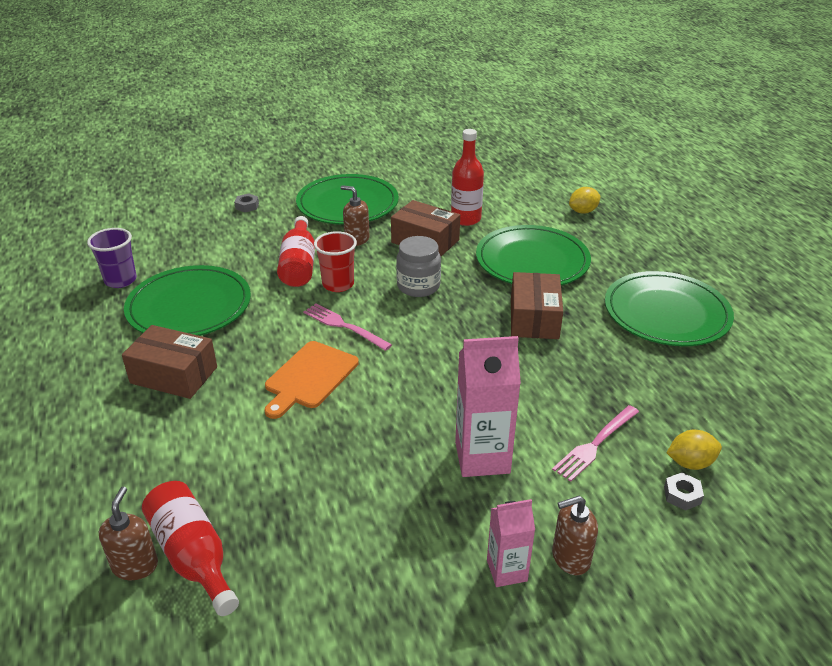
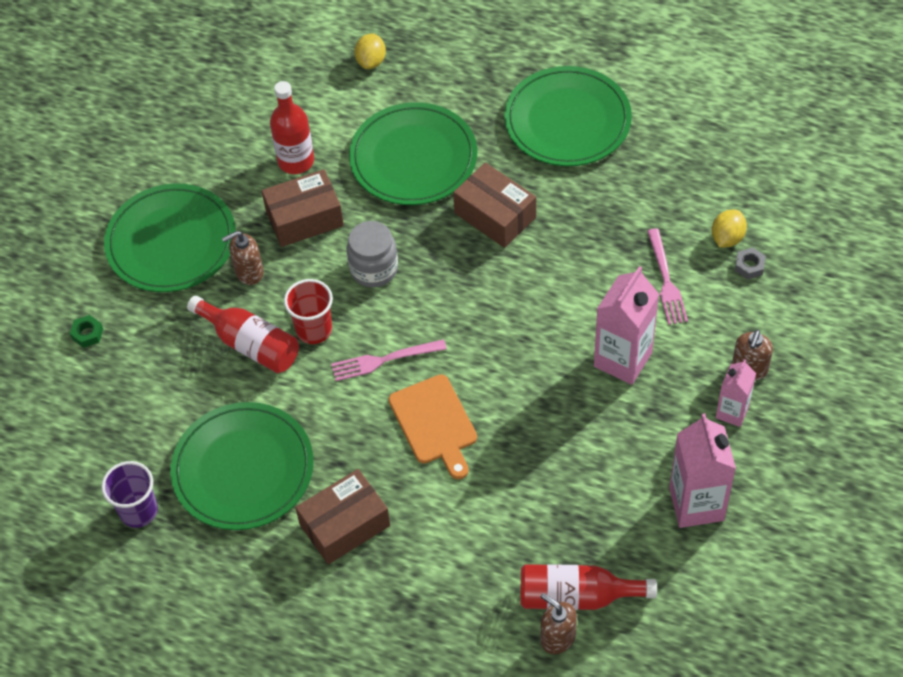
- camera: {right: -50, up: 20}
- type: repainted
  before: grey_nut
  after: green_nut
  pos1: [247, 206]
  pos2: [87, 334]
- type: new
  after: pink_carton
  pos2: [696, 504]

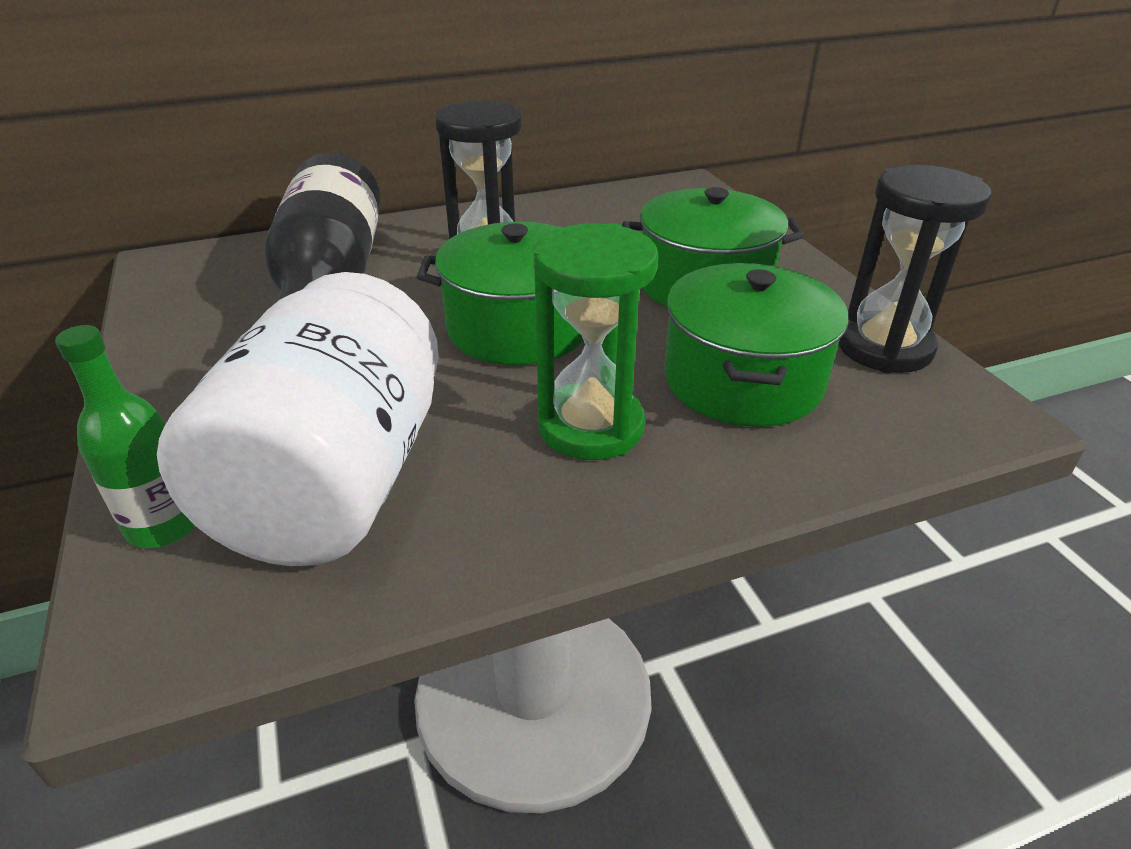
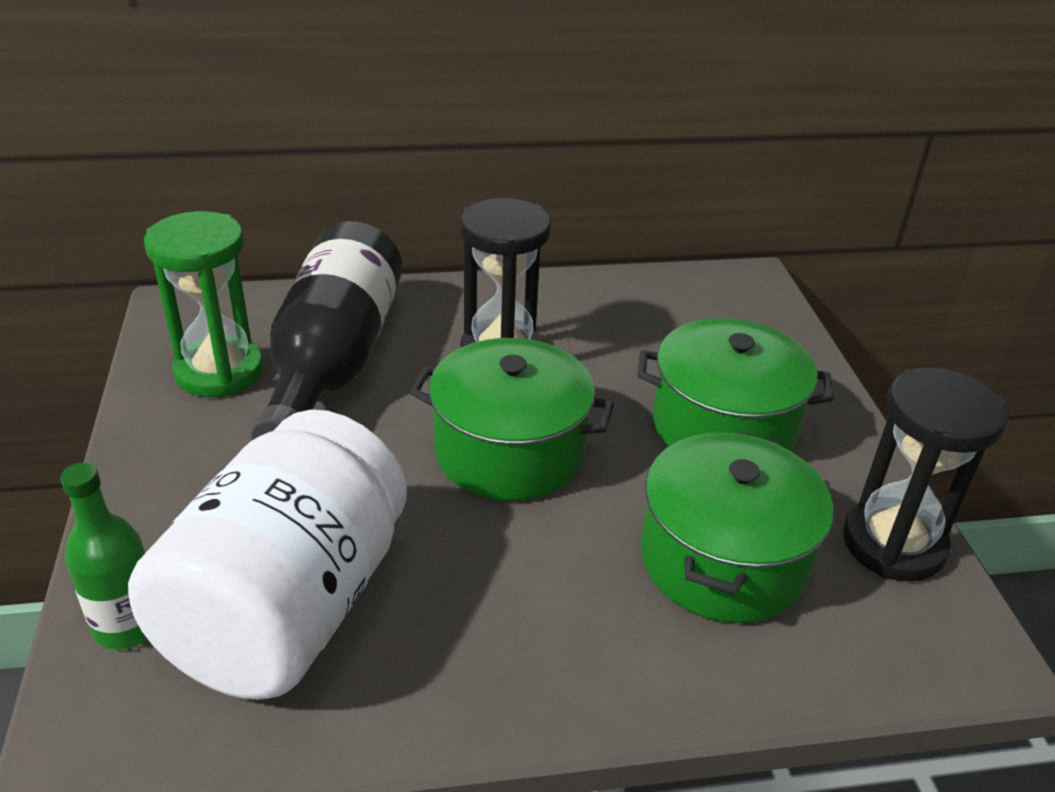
- camera: {right: 10, up: 0}
- type: shifted
  before: green_hourglass
  pos1: [591, 427]
  pos2: [219, 371]

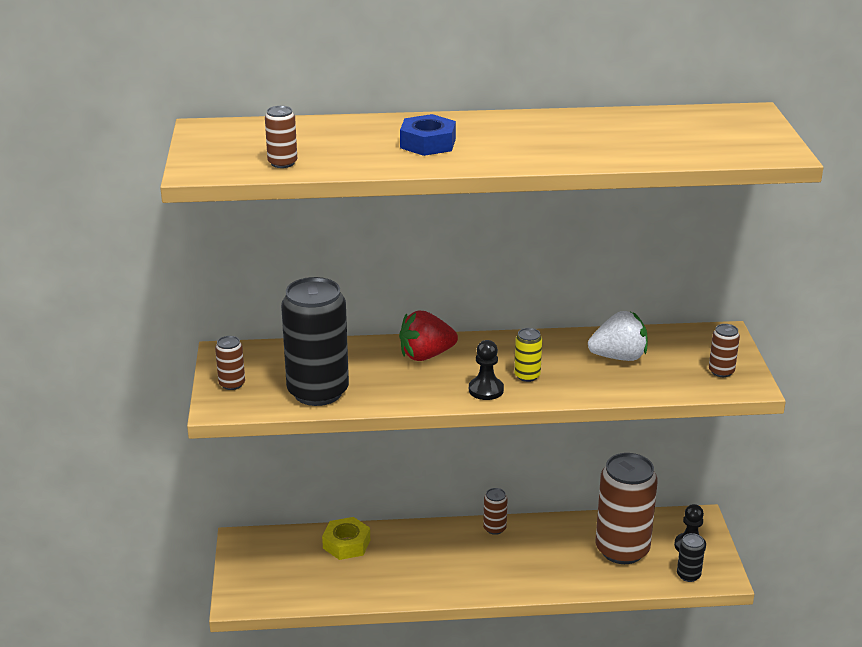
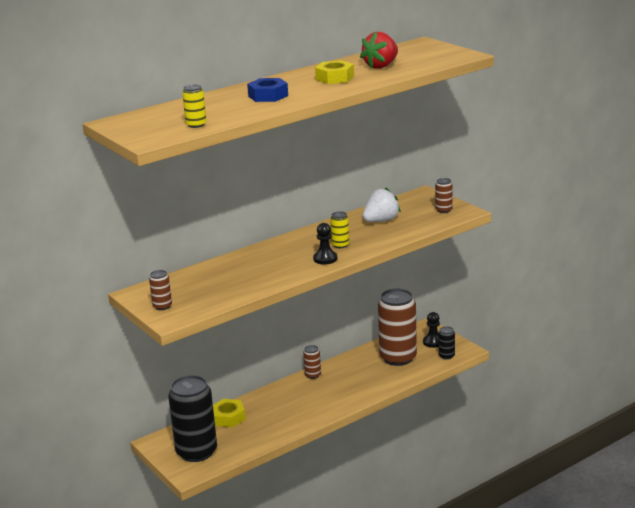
- camera: {right: -30, up: -5}
- type: shifted
  before: black_can
  pos1: [318, 392]
  pos2: [196, 452]
- type: repainted
  before: brown_can
  after: yellow_can
  pos1: [282, 163]
  pos2: [196, 125]
- type: new
  after: yellow_nut
  pos2: [334, 78]
- type: shifted
  before: red_strawberry
  pos1: [426, 355]
  pos2: [381, 66]

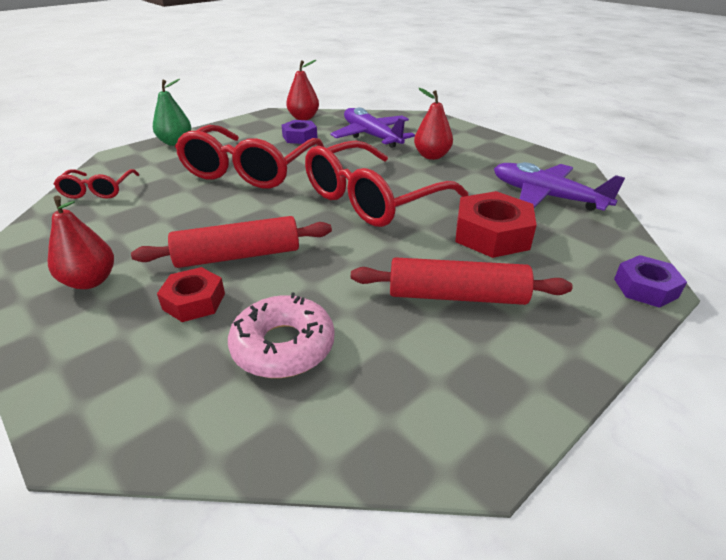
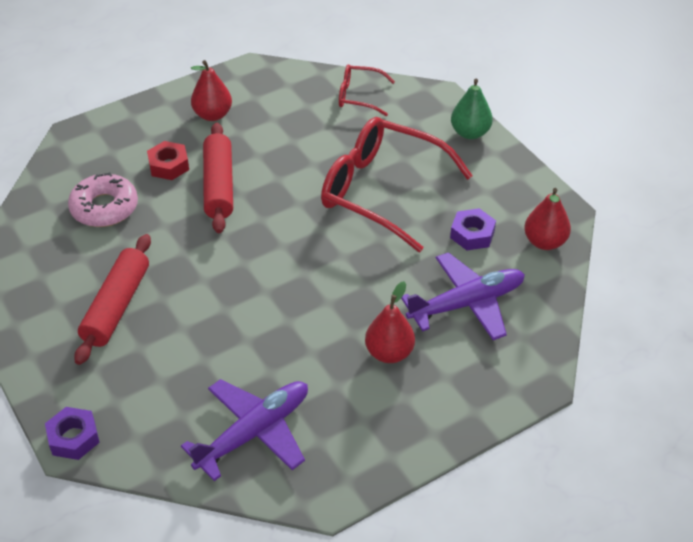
- camera: {right: 100, up: 10}
- type: gone
  before: red_glasses
  pos1: [374, 198]
- type: gone
  before: red_nut
  pos1: [492, 234]

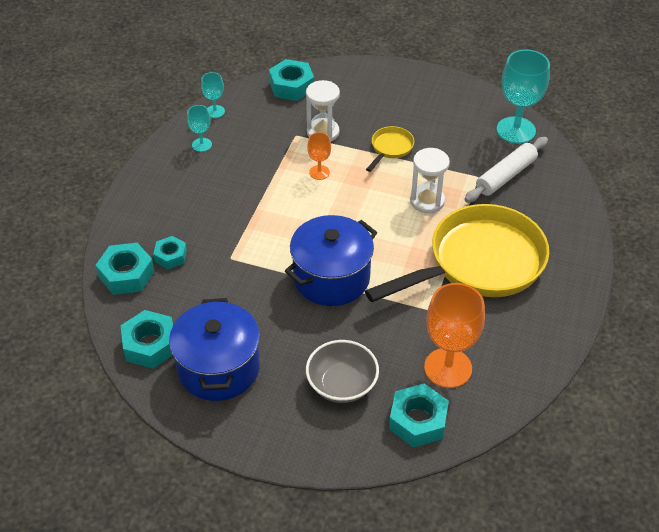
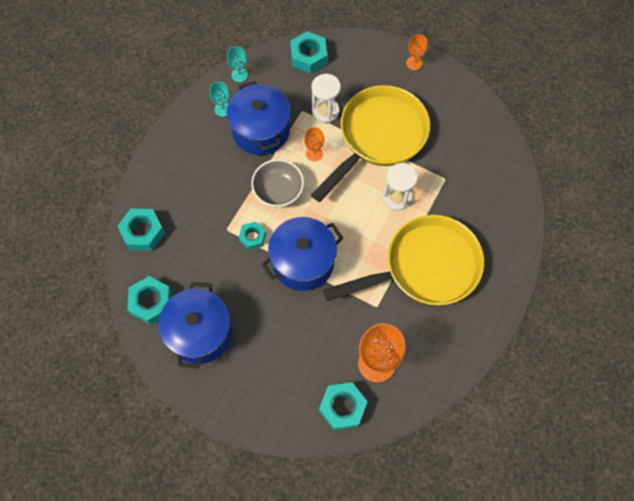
- camera: {right: 10, up: 20}
- type: new
  after: blue_pot
  pos2: [261, 130]
- type: shifted
  before: turquoise_nut
  pos1: [170, 256]
  pos2: [252, 237]
- type: shifted
  before: grey_bowl
  pos1: [342, 384]
  pos2: [278, 191]
- type: scaled
  before: yellow_pan
  pos1: [390, 148]
  pos2: [378, 137]
  scale: 2.44
- type: new
  after: orange_goblet
  pos2: [414, 63]
- type: gone
  before: white_rolling_pin
  pos1: [506, 176]
- type: gone
  before: turquoise_goblet
  pos1: [516, 130]

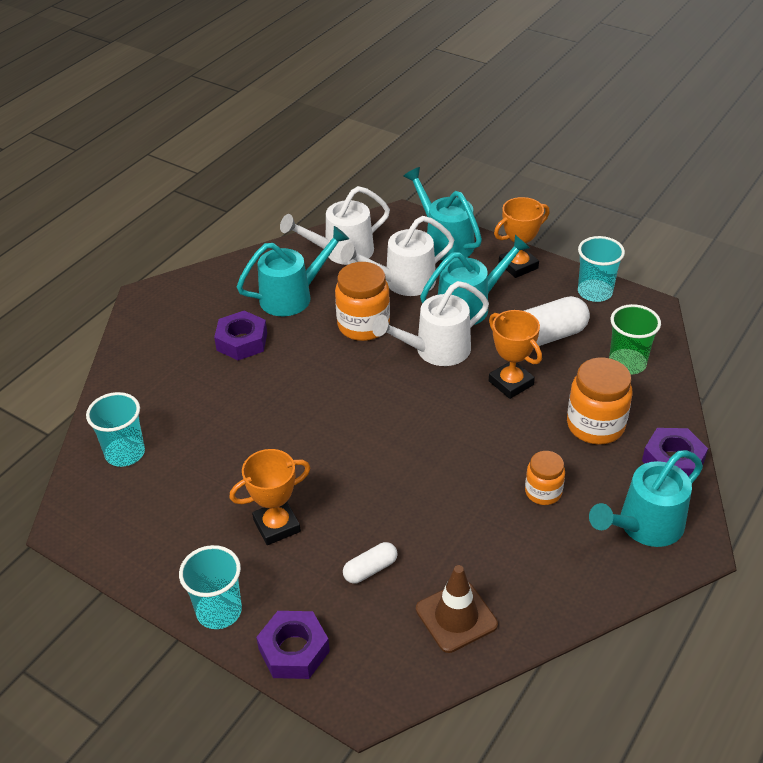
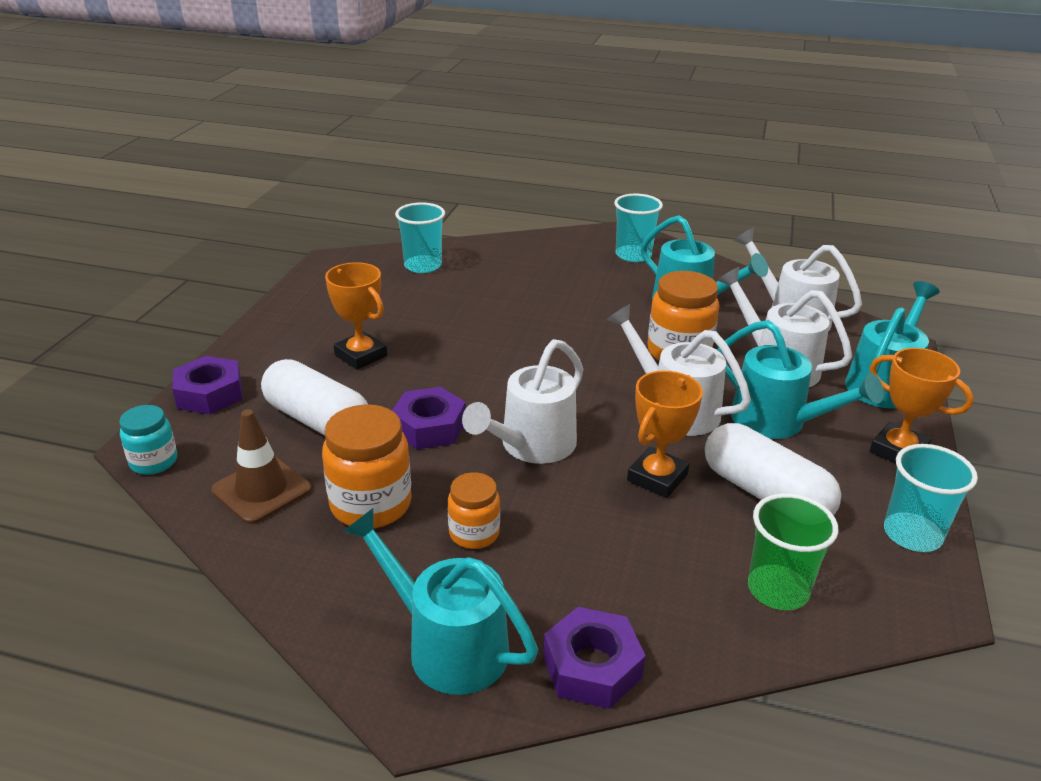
- camera: {right: 70, up: -10}
- type: new
  after: turquoise_jar
  pos2: [154, 462]
- type: scaled
  before: white_capsule
  pos1: [370, 569]
  pos2: [317, 420]
  scale: 1.99
- type: shifted
  before: orange_jar
  pos1: [595, 425]
  pos2: [371, 504]
- type: shifted
  before: purple_nut
  pos1: [242, 341]
  pos2: [429, 427]
- type: new
  after: white_watering_can
  pos2: [531, 446]
- type: shifted
  before: turquoise_cup
  pos1: [219, 611]
  pos2: [633, 255]

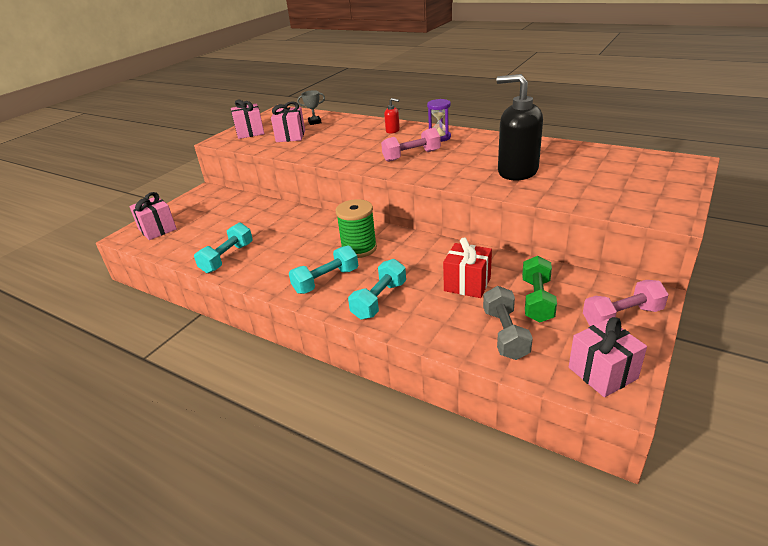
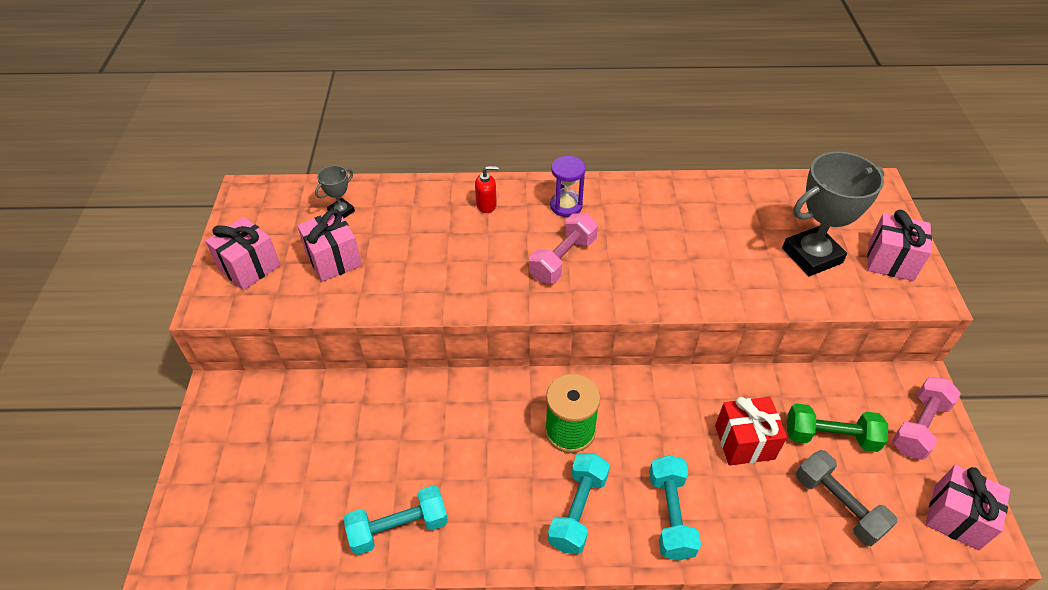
- camera: {right: -35, up: 15}
- type: rotated
  before: turquoise_dumbbell
  pos1: [227, 258]
  pos2: [399, 528]
  turn: 75
- type: new
  after: grey_trophy
  pos2: [811, 256]
- type: rotated
  before: green_dumbbell
  pos1: [537, 300]
  pos2: [830, 437]
  turn: -60
- type: shifted
  before: pink_gift
  pos1: [157, 229]
  pos2: [890, 261]
- type: gone
  before: black_soap_dispenser
  pos1: [517, 171]

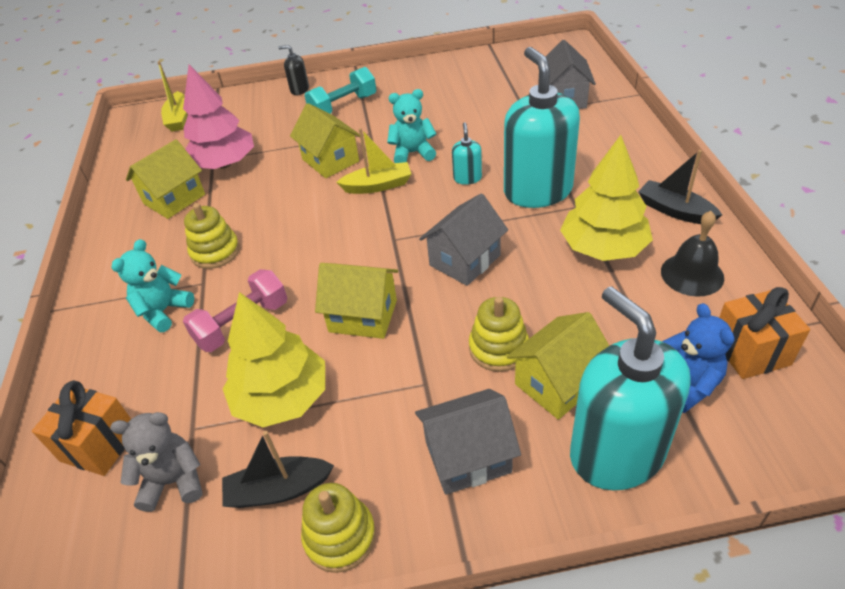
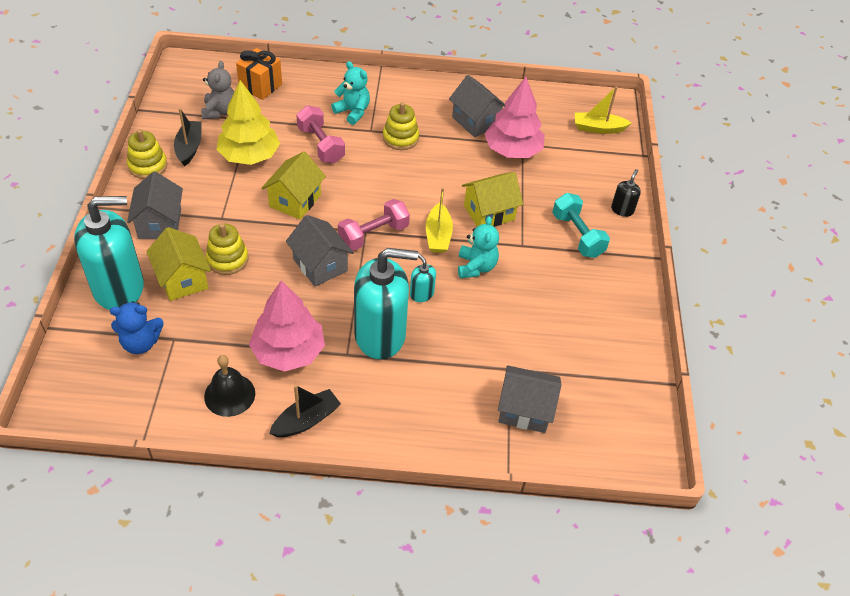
- camera: {right: 95, up: 5}
- type: repainted
  before: yellow_tree
  after: pink_tree
  pos1: [603, 248]
  pos2: [288, 351]
- type: new
  after: pink_dumbbell
  pos2: [373, 235]
- type: rotated
  before: turquoise_soap_dispenser
  pos1: [467, 178]
  pos2: [421, 294]
  turn: -135
- type: repainted
  before: yellow_house
  after: grey_house
  pos1: [174, 199]
  pos2: [475, 121]
- type: gone
  before: orange_gift
  pos1: [750, 351]

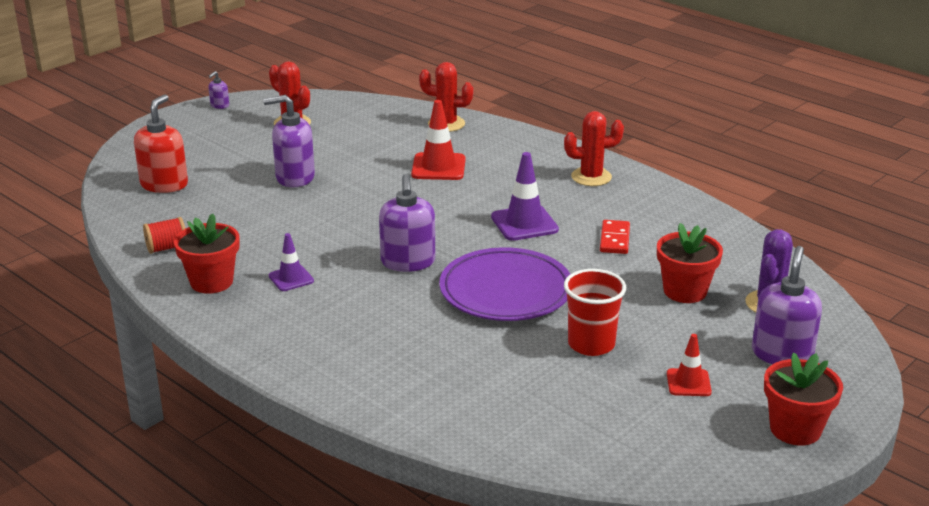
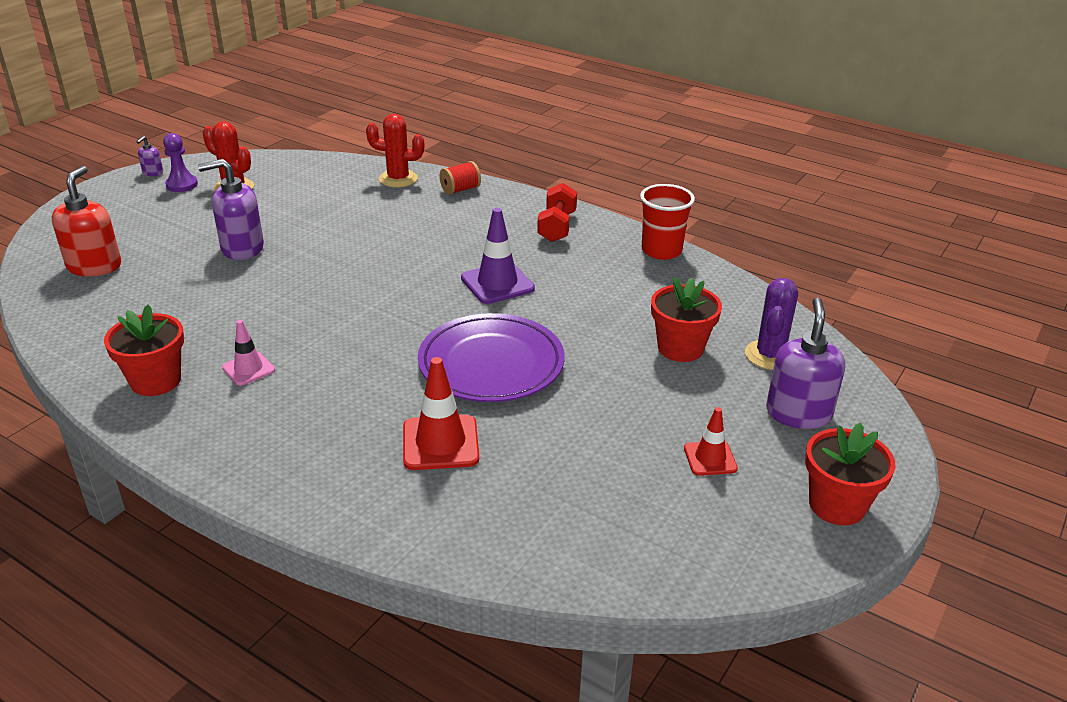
- camera: {right: -10, up: 5}
- type: new
  after: purple_pawn
  pos2: [182, 185]
- type: repainted
  before: purple_traffic_cone
  after: pink_traffic_cone
  pos1: [291, 278]
  pos2: [248, 369]
- type: shifted
  before: red_traffic_cone
  pos1: [438, 167]
  pos2: [440, 443]
- type: shifted
  before: red_spool
  pos1: [167, 248]
  pos2: [460, 190]
- type: swapped
  before: red_cactus
  after: red_dumbbell
  pos1: [591, 177]
  pos2: [557, 227]
- type: shifted
  before: red_cup
  pos1: [591, 344]
  pos2: [661, 251]
- type: gone
  before: purple_soap_dispenser
  pos1: [408, 262]
- type: gone
  before: red_domino
  pos1: [615, 239]

